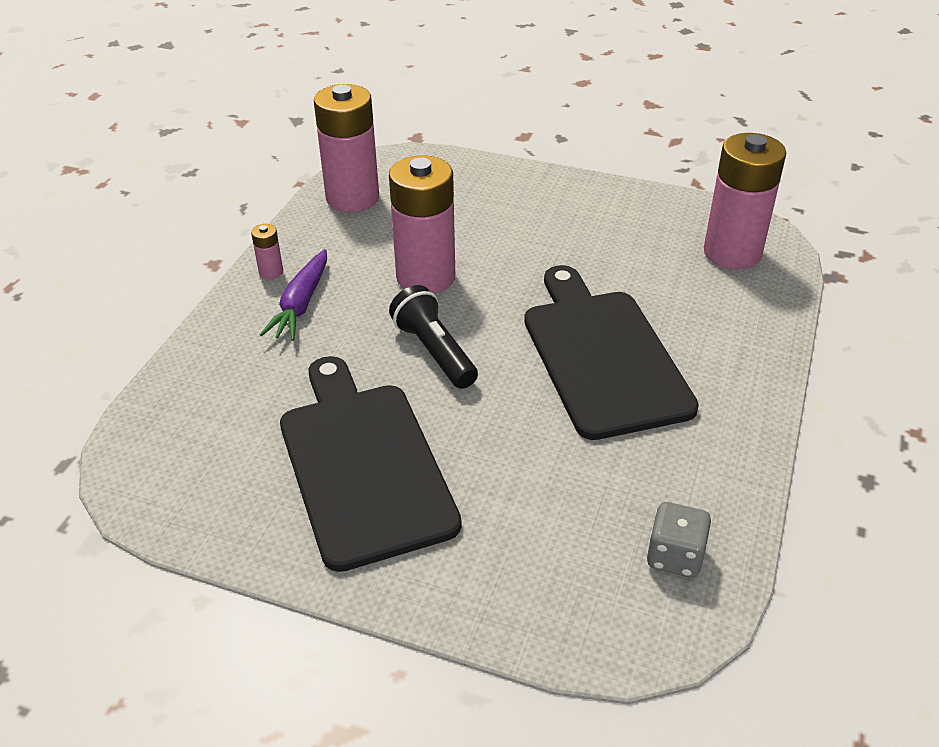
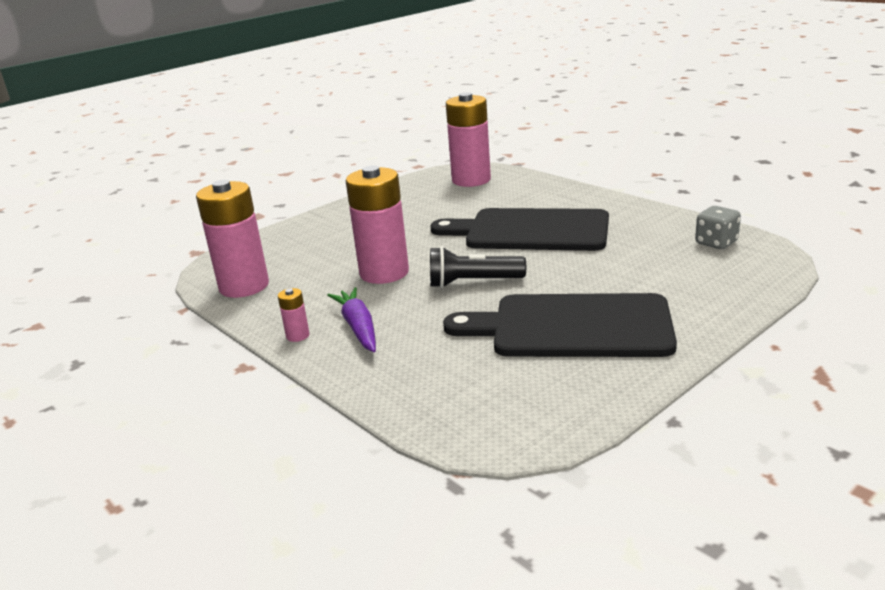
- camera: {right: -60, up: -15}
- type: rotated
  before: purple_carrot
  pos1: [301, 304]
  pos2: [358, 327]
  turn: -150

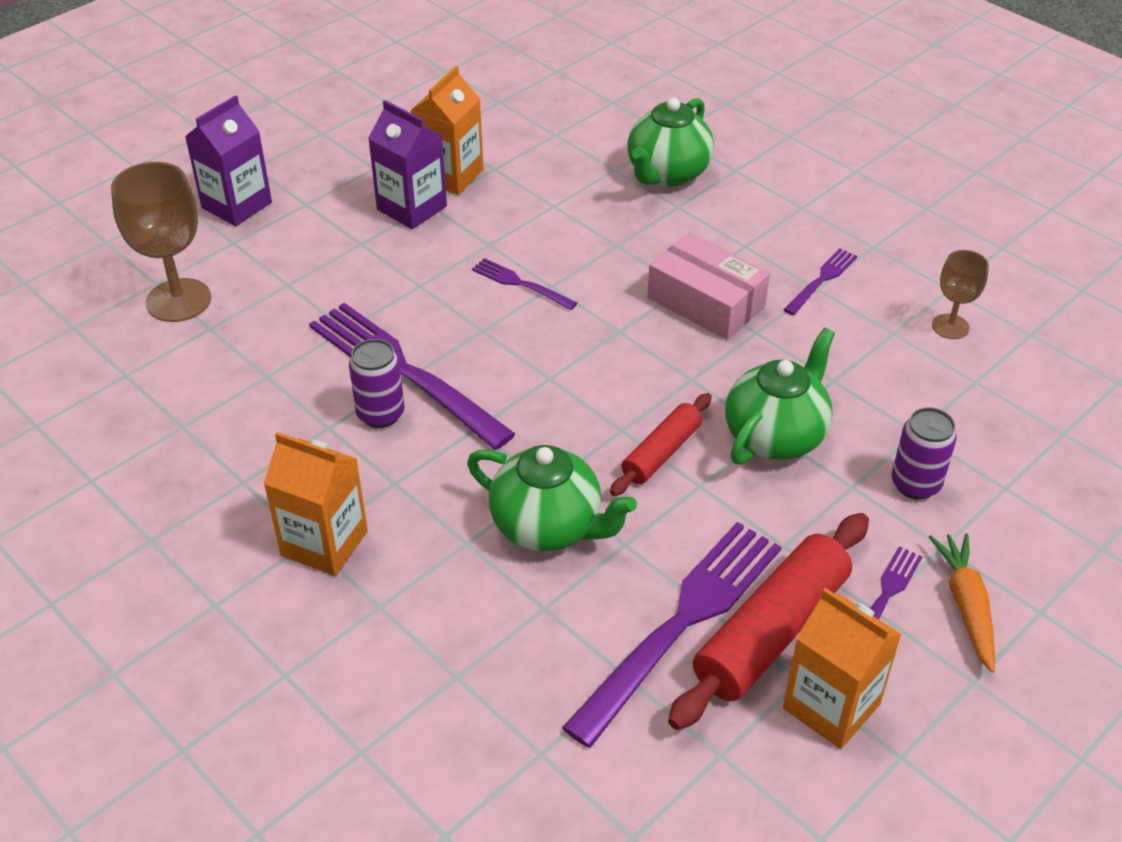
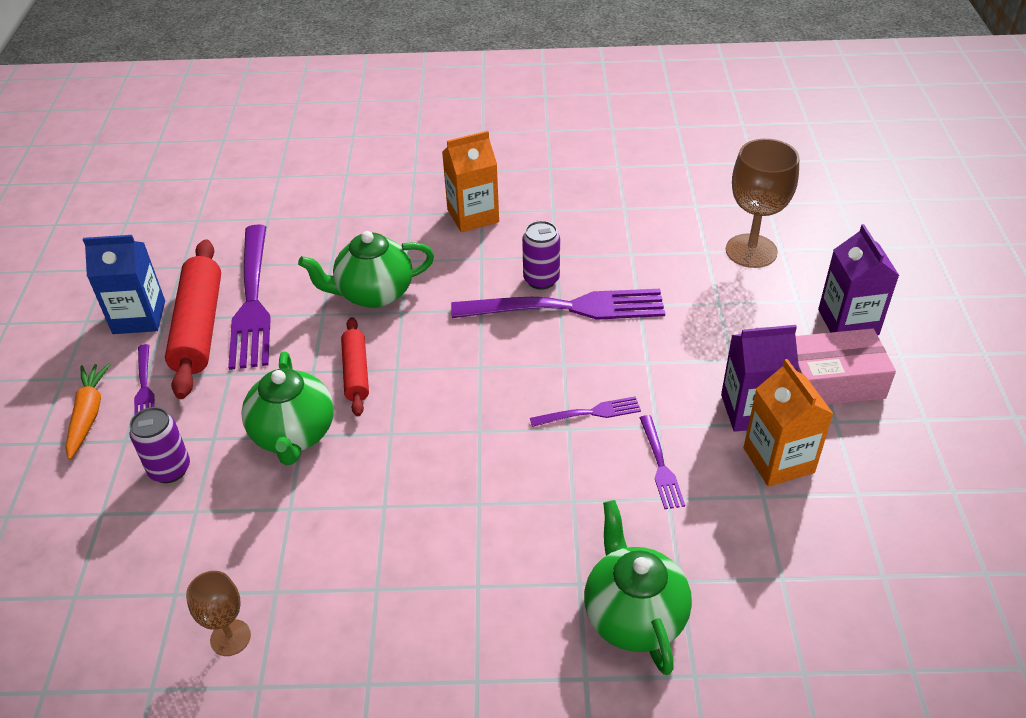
- camera: {right: 135, up: 0}
- type: rotated
  before: orange_carrot
  pos1: [966, 606]
  pos2: [88, 414]
  turn: -135
- type: repainted
  before: orange_carton
  after: blue_carton
  pos1: [831, 706]
  pos2: [139, 317]
- type: shifted
  before: purple_fork
  pos1: [821, 280]
  pos2: [660, 465]
- type: shifted
  before: pink_box
  pos1: [706, 302]
  pos2: [832, 381]

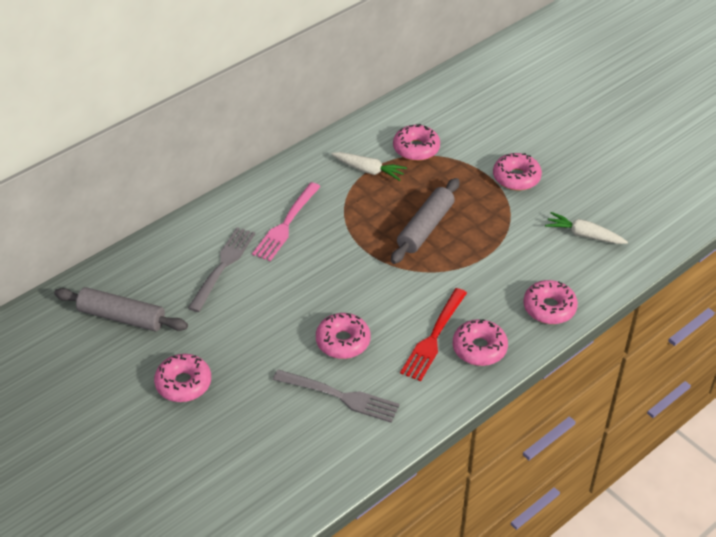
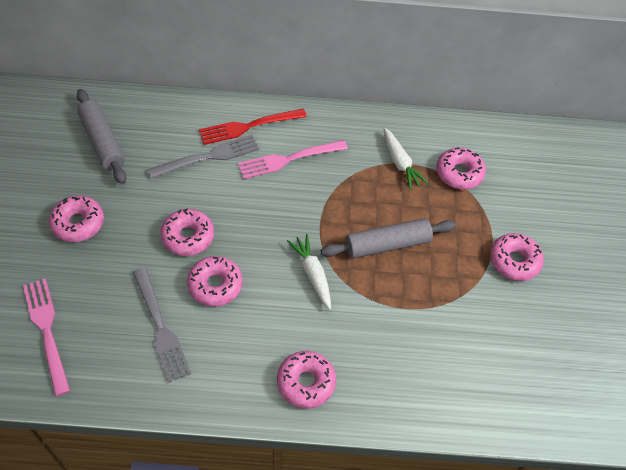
- camera: {right: 40, up: 10}
- type: new
  after: pink_fork
  pos2: [47, 331]
- type: shifted
  before: pink_donut
  pos1: [549, 308]
  pos2: [188, 237]
- type: shifted
  before: red_fork
  pos1: [434, 337]
  pos2: [249, 126]
- type: shifted
  before: white_carrot
  pos1: [584, 235]
  pos2: [312, 274]

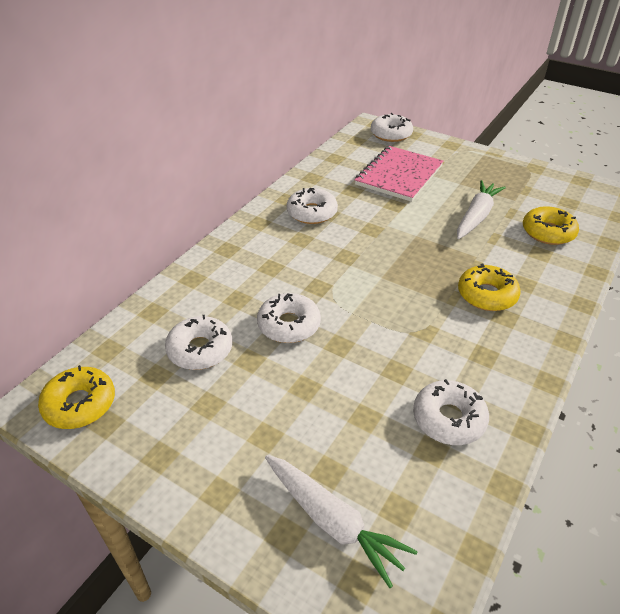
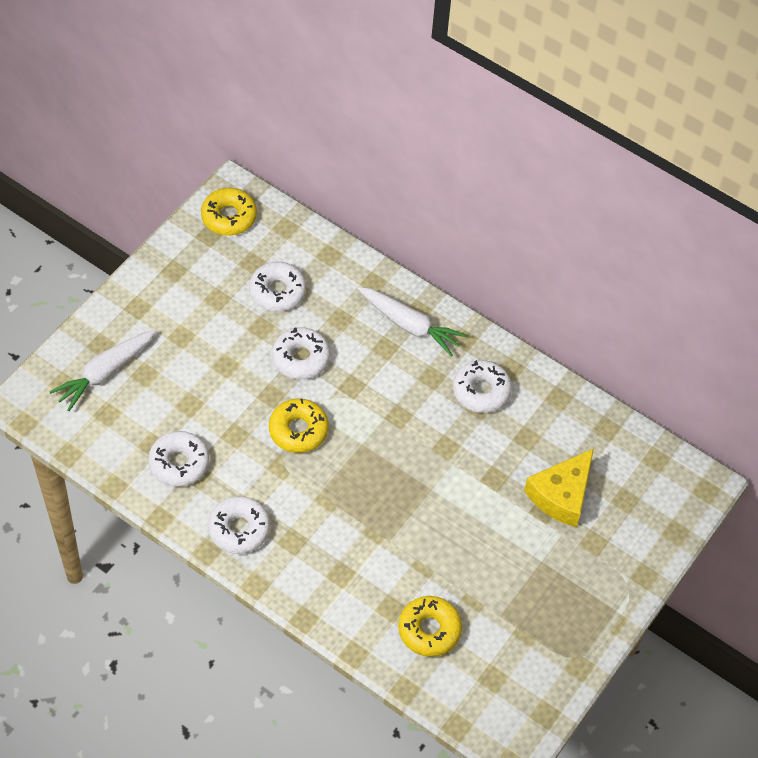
- camera: {right: 90, up: 15}
- type: shifted
  before: white_donut
  pos1: [391, 134]
  pos2: [239, 529]
- type: shifted
  before: yellow_donut
  pos1: [487, 295]
  pos2: [298, 430]
- type: shifted
  before: white_carrot
  pos1: [476, 216]
  pos2: [409, 325]
- type: swapped
  before: pink_notebook
  after: yellow_cheese
  pos1: [399, 175]
  pos2: [561, 495]

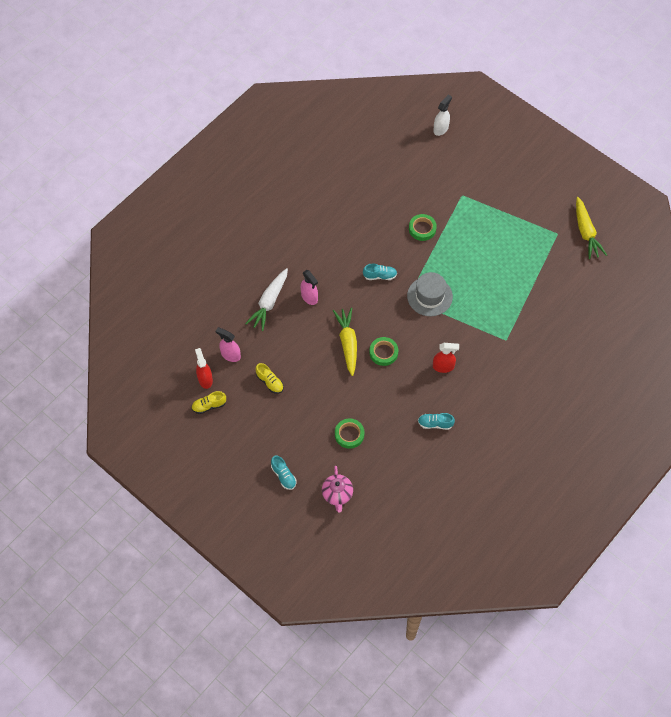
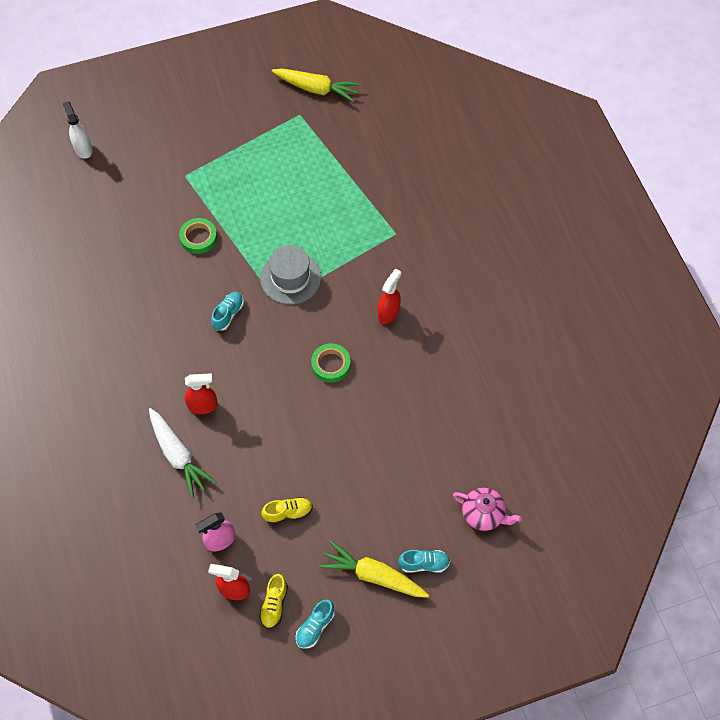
- camera: {right: -60, up: 0}
- type: repainted
  before: pink_spray_bottle
  after: red_spray_bottle
  pos1: [309, 297]
  pos2: [203, 406]
- type: shifted
  before: turquoise_shoe
  pos1: [435, 424]
  pos2: [315, 627]
- type: shifted
  before: yellow_carrot
  pos1: [347, 343]
  pos2: [373, 575]
- type: gone
  before: green_tape
  pos1: [349, 434]

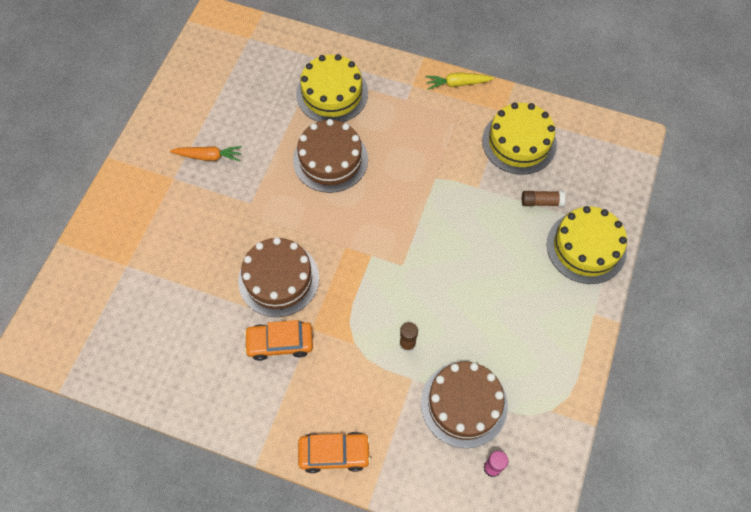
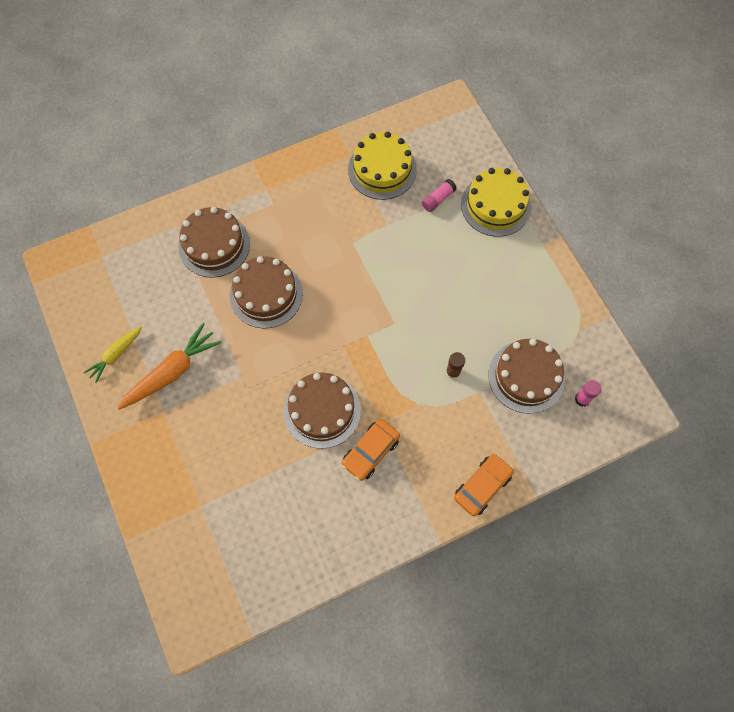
- camera: {right: -45, up: 5}
- type: shifted
  before: yellow_carrot
  pos1: [457, 84]
  pos2: [116, 355]
- type: scaled
  before: orange_carrot
  pos1: [208, 156]
  pos2: [172, 372]
  scale: 1.63
- type: repainted
  before: yellow_cake
  after: brown_cake
  pos1: [332, 93]
  pos2: [214, 245]
- type: repainted
  before: brown_glue_stick
  after: pink_glue_stick
  pos1: [541, 202]
  pos2: [438, 199]

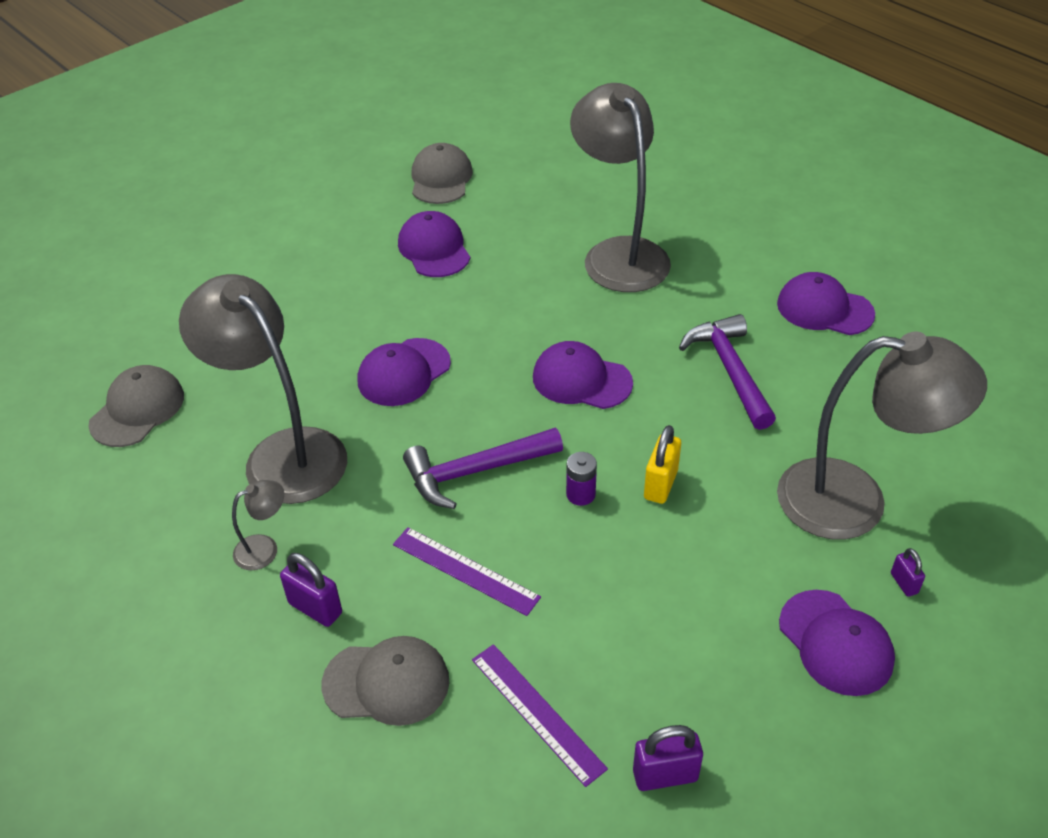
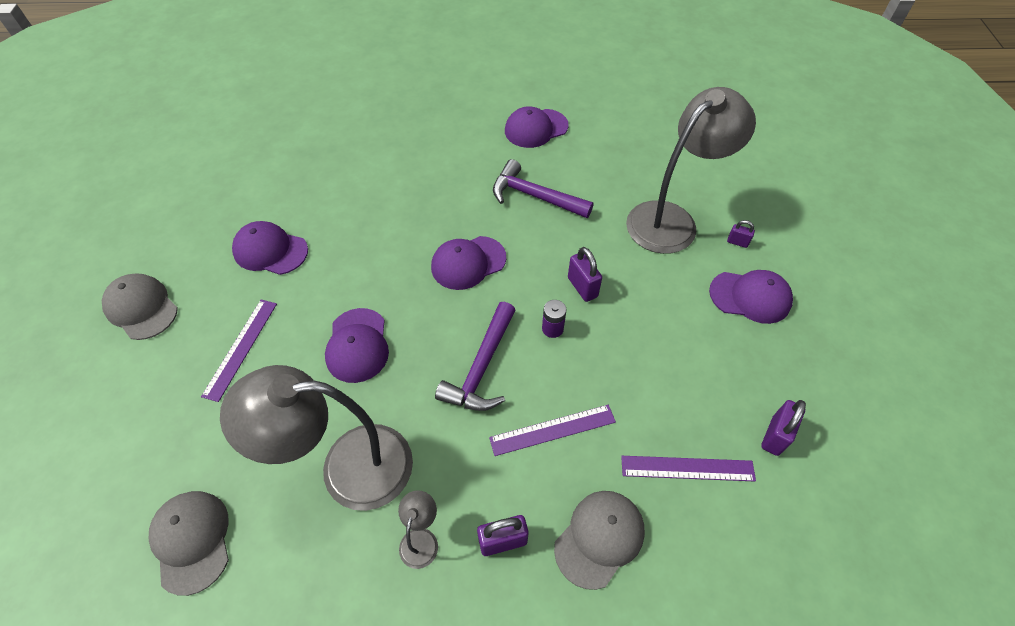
- camera: {right: -50, up: 10}
- type: shifted
  before: grey_cap
  pos1: [441, 179]
  pos2: [141, 308]
- type: new
  after: purple_ruler
  pos2: [241, 348]
- type: repainted
  before: yellow_padlock
  after: purple_padlock
  pos1: [660, 484]
  pos2: [582, 287]
- type: gone
  before: grey_lamp
  pos1: [619, 253]

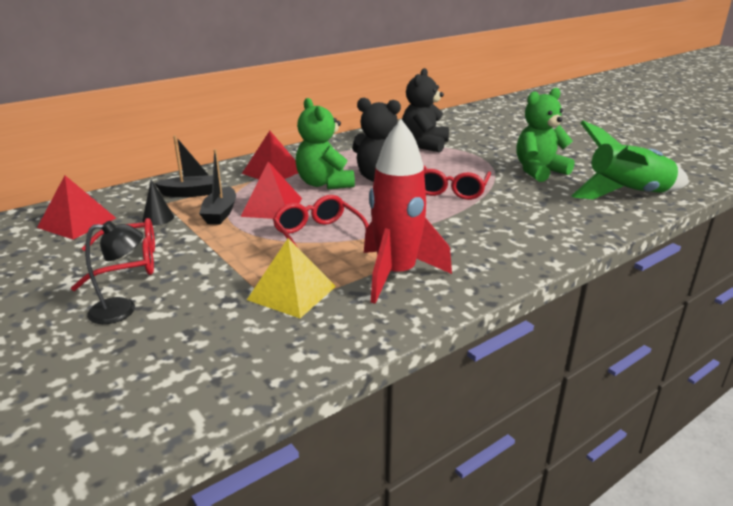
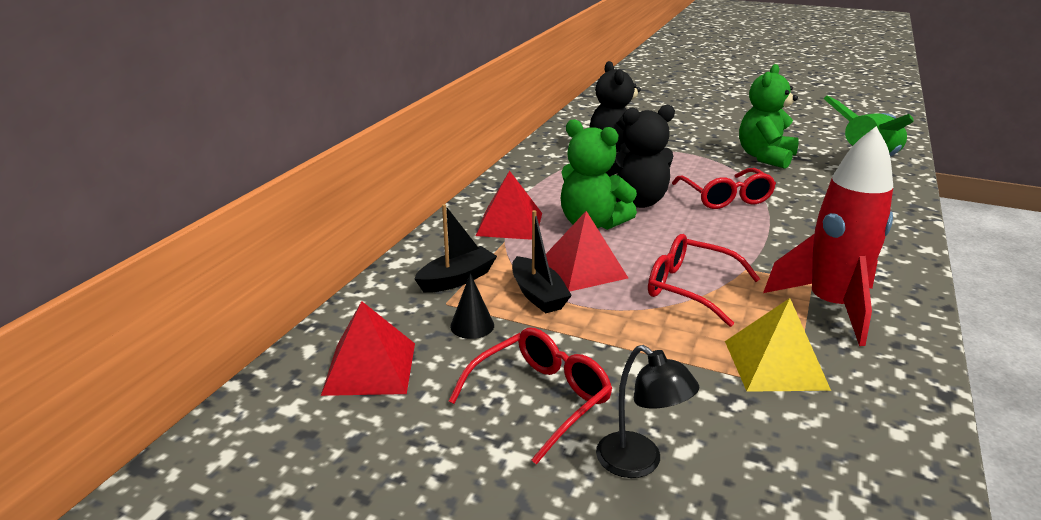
- camera: {right: -30, up: 0}
- type: rotated
  before: black_lamp
  pos1: [122, 310]
  pos2: [639, 463]
  turn: 90

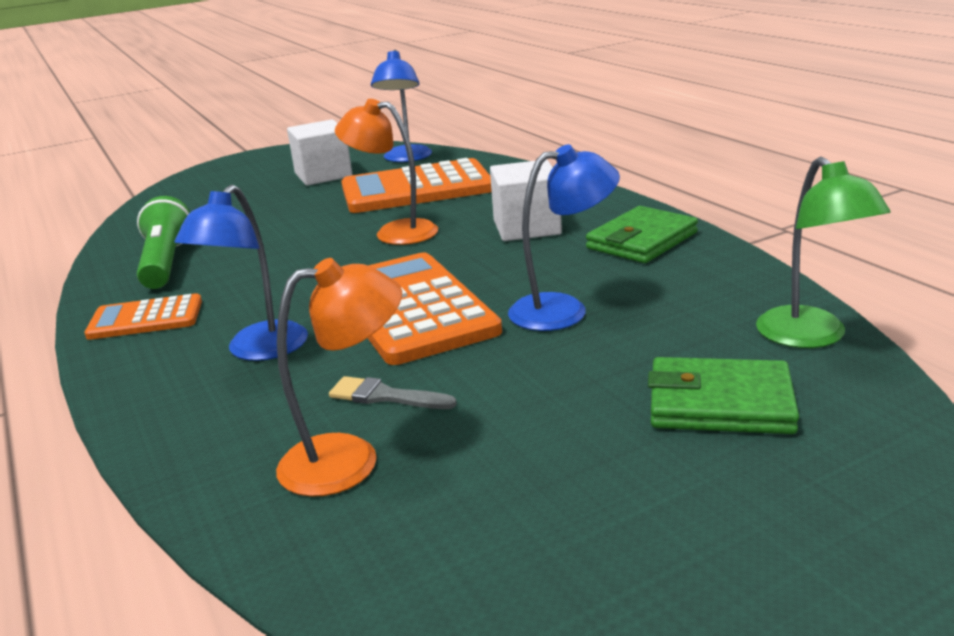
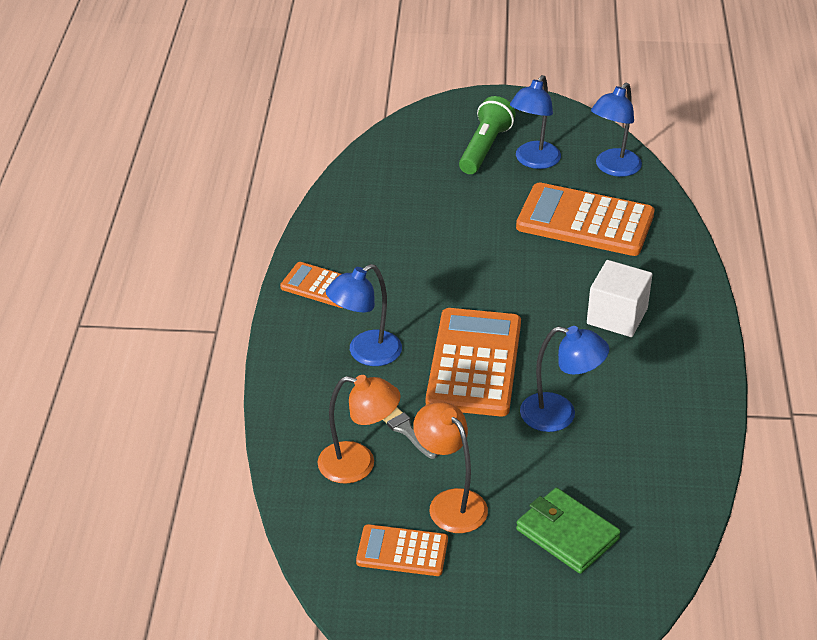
- camera: {right: 30, up: 15}
- type: new
  after: orange_calculator
  pos2: [402, 551]
- type: shifted
  before: orange_lamp
  pos1: [394, 232]
  pos2: [450, 503]
- type: shifted
  before: green_flashlight
  pos1: [166, 263]
  pos2: [485, 148]
- type: swapped
  before: white_cube
  after: blue_lamp
  pos1: [323, 175]
  pos2: [533, 161]
- type: gone
  before: green_wallet
  pos1: [642, 241]
- type: gone
  before: green_lamp
  pos1: [810, 337]

